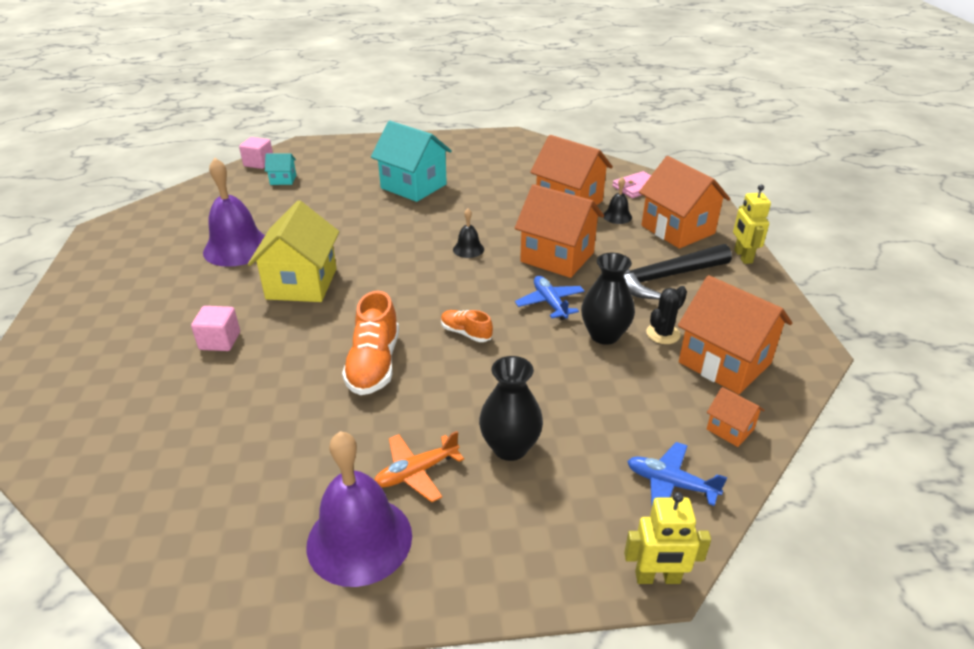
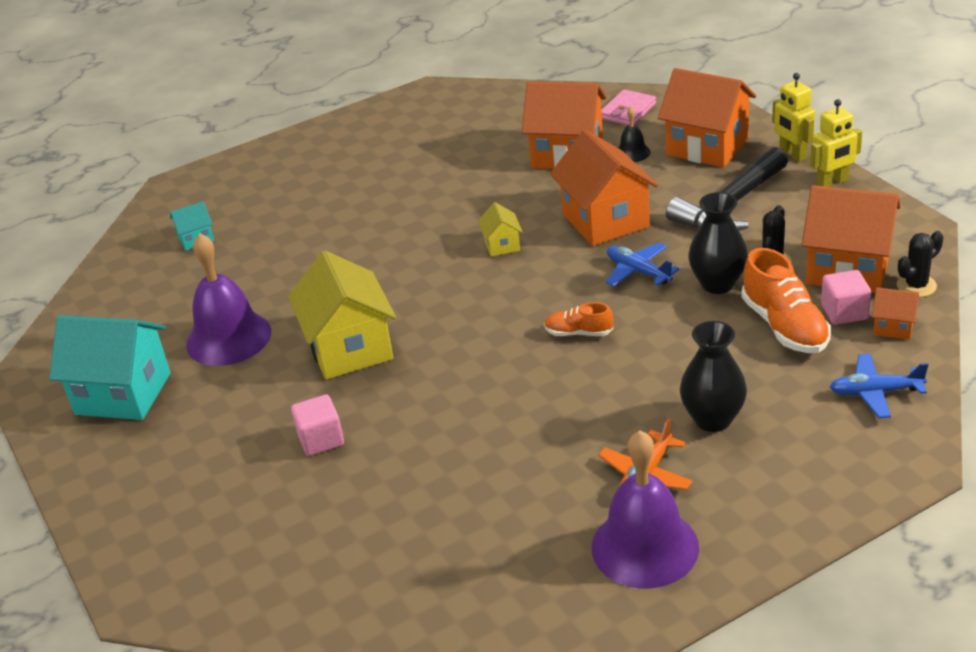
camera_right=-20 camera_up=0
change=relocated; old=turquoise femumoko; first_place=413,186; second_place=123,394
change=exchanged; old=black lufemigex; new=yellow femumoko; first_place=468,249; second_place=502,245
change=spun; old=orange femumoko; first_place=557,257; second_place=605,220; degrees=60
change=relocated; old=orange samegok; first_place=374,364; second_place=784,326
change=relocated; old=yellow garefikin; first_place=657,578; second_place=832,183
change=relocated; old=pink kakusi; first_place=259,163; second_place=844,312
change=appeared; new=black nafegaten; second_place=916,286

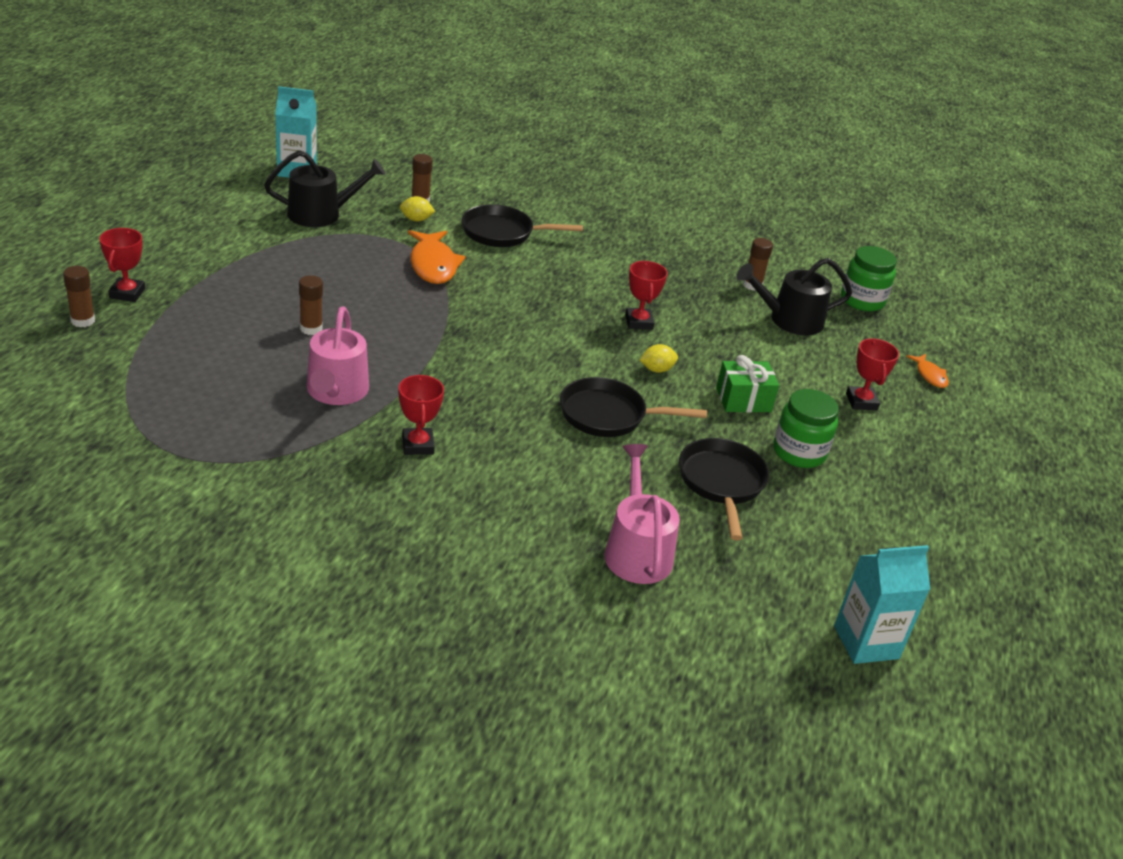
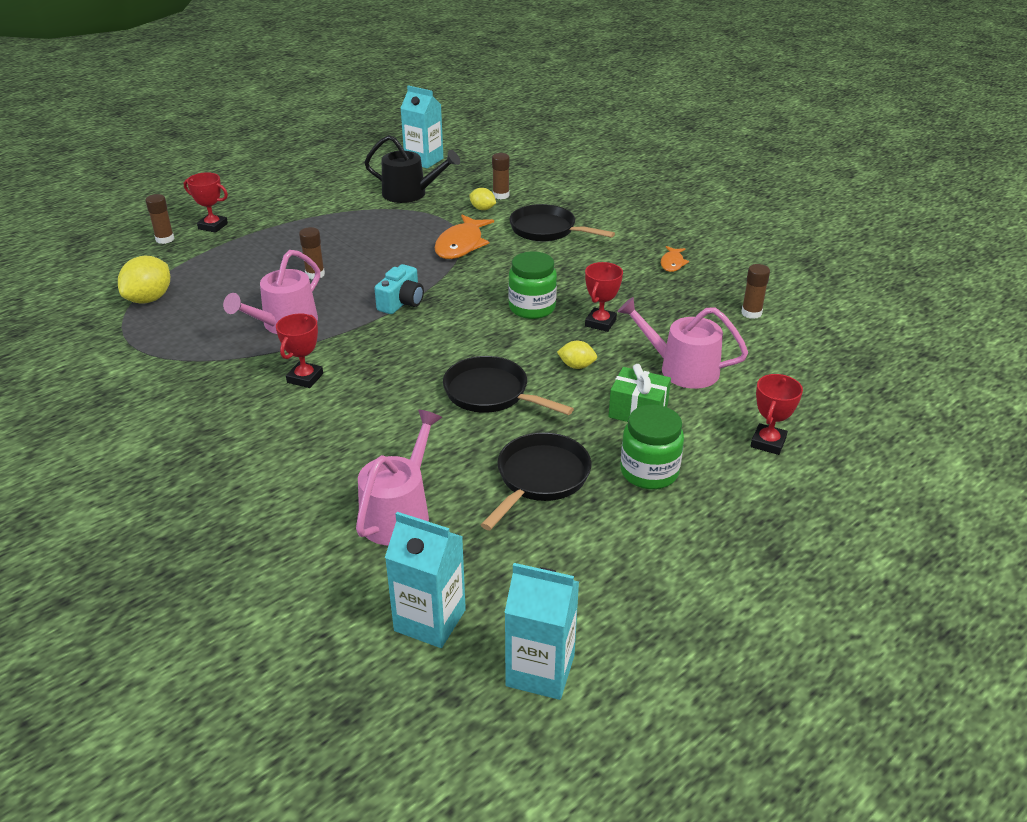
camera_right=35 camera_up=0
change=appeared; new=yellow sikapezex; second_place=149,299
change=spun; old=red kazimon; first_place=127,293; second_place=213,226; degrees=75
change=appeared; new=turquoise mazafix; second_place=401,302
change=appeared; new=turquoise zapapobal; second_place=430,620
change=relocated; old=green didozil; first_place=862,300; second_place=532,308
change=appeared; new=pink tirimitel; second_place=682,369
change=relocated; old=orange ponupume; first_place=930,375; second_place=672,263
change=missing; old=black tirimitel; first_place=790,320

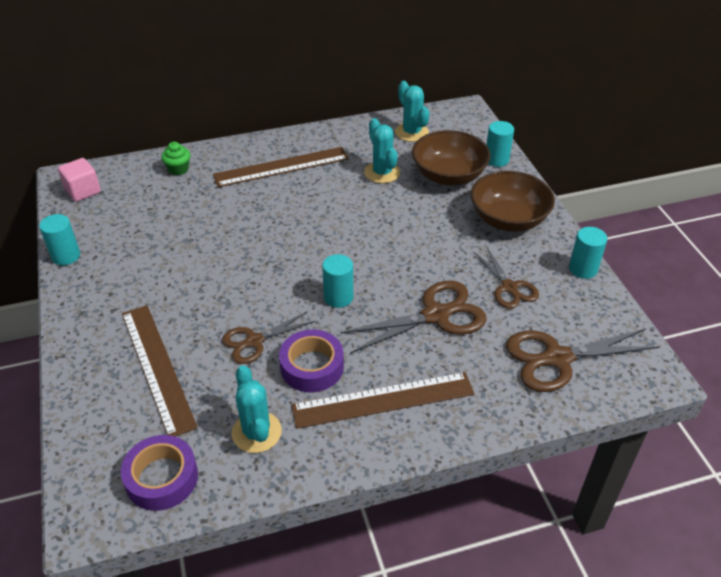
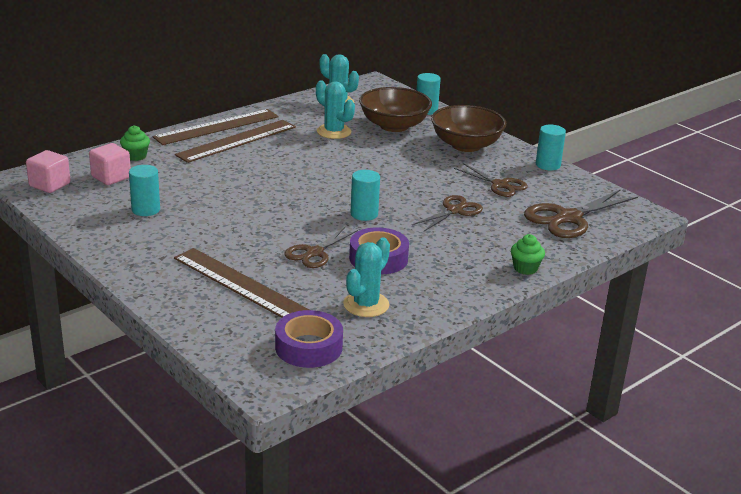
camera_right=-25 camera_up=-15
change=appeared; new=pink kakusi; second_place=111,177
change=relocated; old=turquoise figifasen; first_place=66,256; second_place=146,210
change=relocated; old=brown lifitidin; first_place=383,400; second_place=217,127
change=spun; old=turquoise nafegaten; first_place=256,432; second_place=366,305; degrees=75
change=size; old=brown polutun; first_place=435,315; second_place=454,211; factor=0.63
change=appeared; new=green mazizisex; second_place=525,268

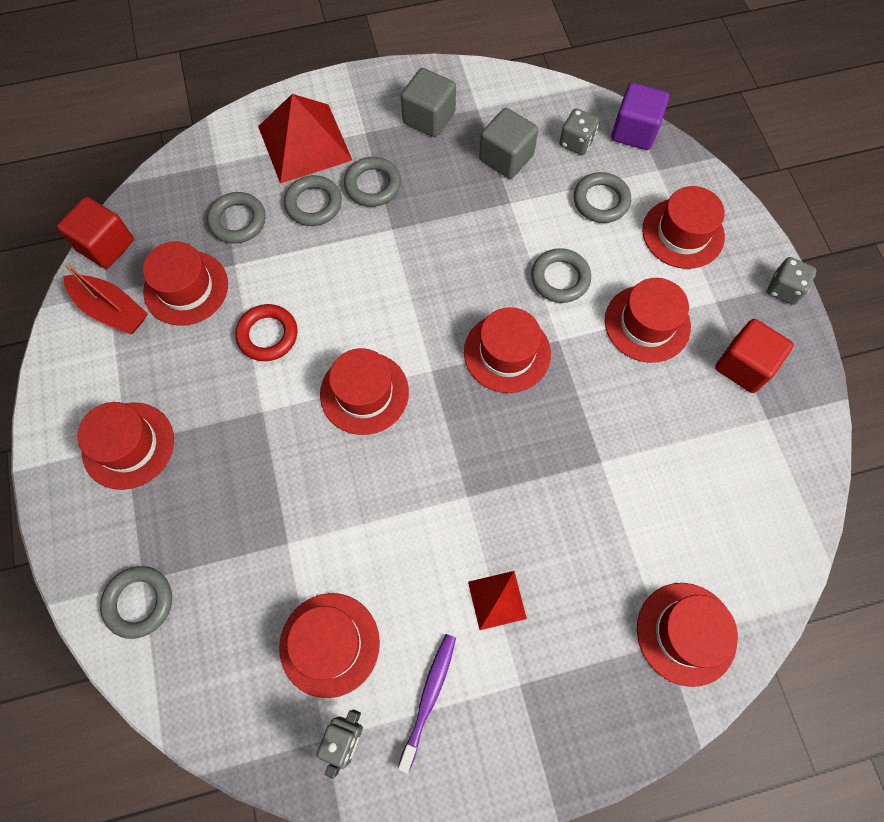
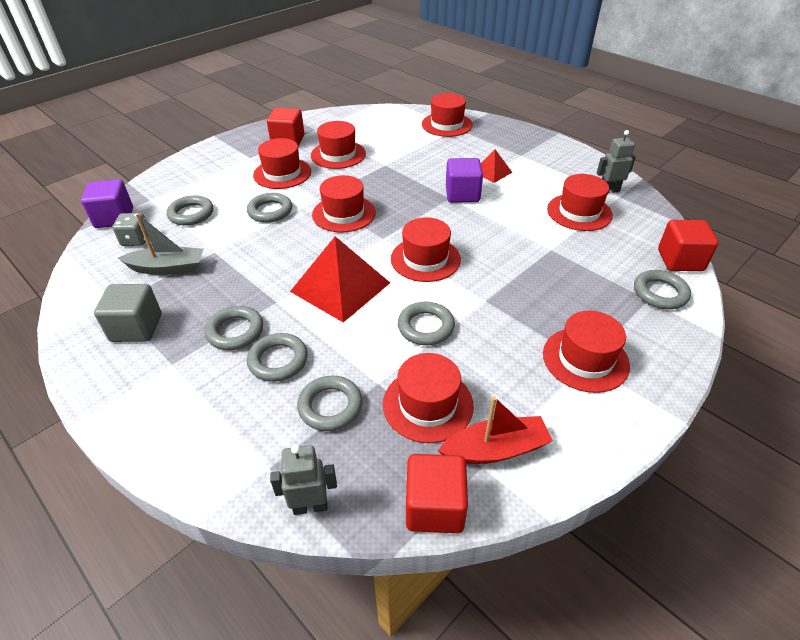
camera_right=-120 camera_up=-25
change=exchanged; old=grey kakusi; new=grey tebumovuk; first_place=506,158; second_place=168,268
change=appeared; new=grey garefikin; second_place=310,506
change=relocated; old=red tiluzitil; first_place=305,143; second_place=340,287
change=relocated; old=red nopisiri; first_place=683,233; second_place=338,154
change=colour; old=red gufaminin; new=grey gufaminin; first_place=268,335; second_place=426,327
change=spun; old=red tebumovuk; first_place=112,310; second_place=495,449; degrees=75
change=appeared; new=purple kakusi; second_place=462,194
change=appeared; new=red kakusi; second_place=680,260
change=missing; old=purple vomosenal; first_place=429,697
change=missing; old=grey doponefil; first_place=784,289

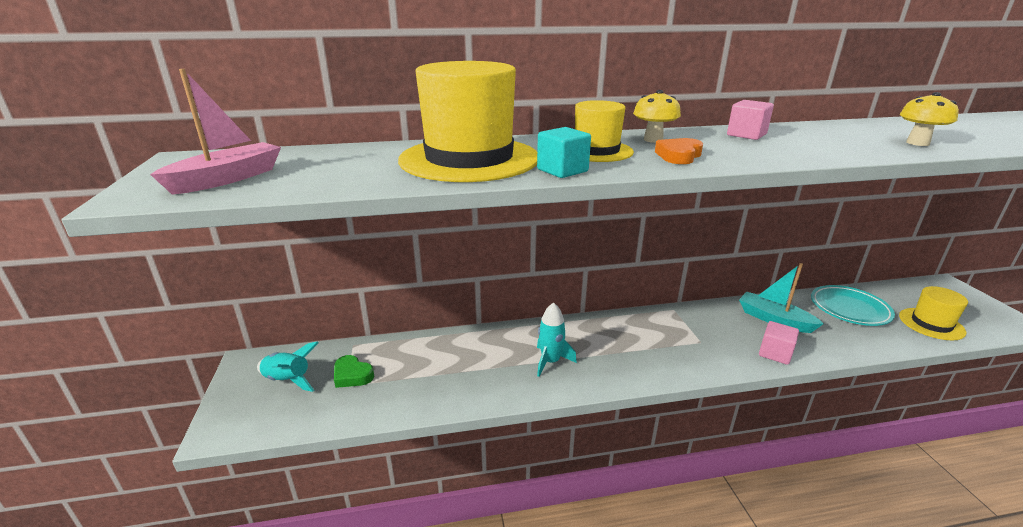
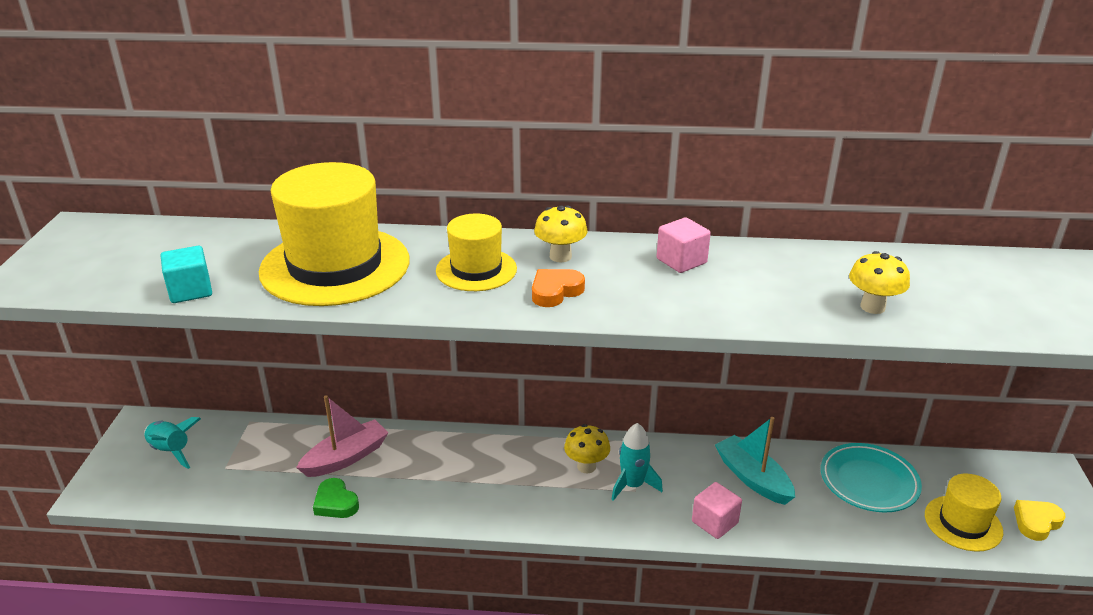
camera_right=15 camera_up=5
change=relocated; old=turquoise kakusi; first_place=562,170; second_place=190,291
change=relocated; old=pink tebumovuk; first_place=227,179; second_place=346,458
change=relocated; old=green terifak; first_place=352,375; second_place=335,503
change=appeared; new=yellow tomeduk; second_place=586,466
change=relocated; old=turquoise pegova; first_place=550,361; second_place=632,485
change=appeared; new=yellow terifak; second_place=1036,522

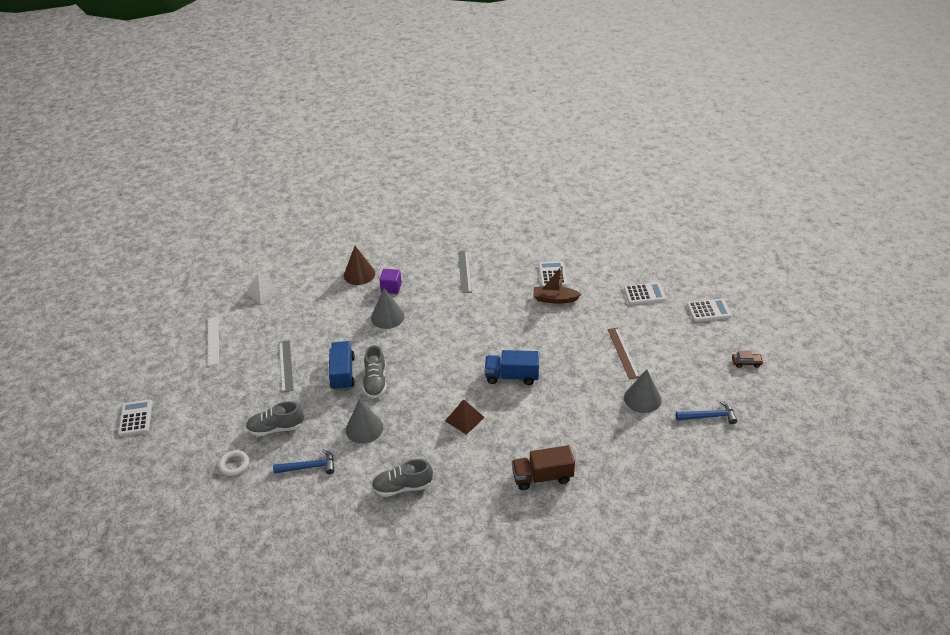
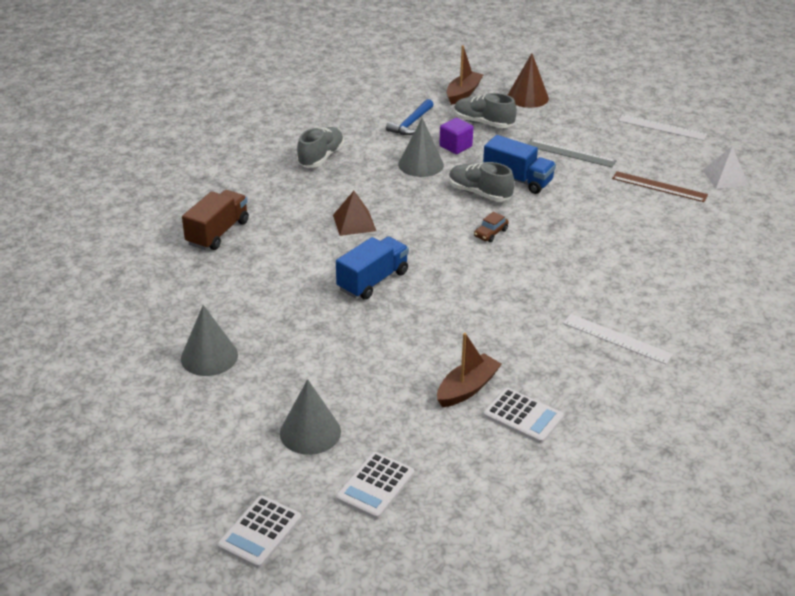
camera_right=125 camera_up=-5
change=relocated; old=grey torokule; first_place=387,317; second_place=310,432
change=relocated; old=purple kakusi; first_place=391,288; second_place=455,146
change=exchanged; old=white gufaminin; new=brown tebumovuk; first_place=234,464; second_place=463,93
change=spun; old=grey samegok; first_place=276,428; second_place=483,123; degrees=-90
change=relocated; old=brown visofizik; first_place=746,363; second_place=490,233
change=relocated; old=brown torokule; first_place=359,274; second_place=527,97
change=colour; old=grey lifitidin; new=white lifitidin; first_place=464,271; second_place=617,339
change=relocated; old=brown lifitidin; first_place=623,353; second_place=659,187
change=missing; old=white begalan; first_place=135,418
change=missing; old=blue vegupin; first_place=709,416

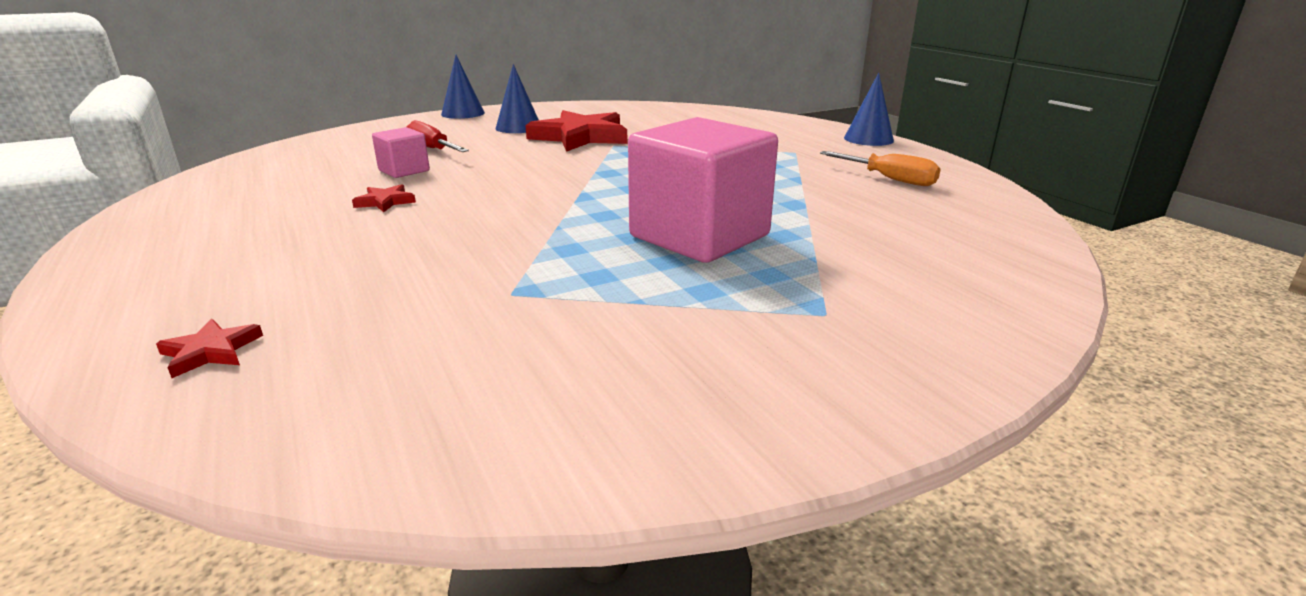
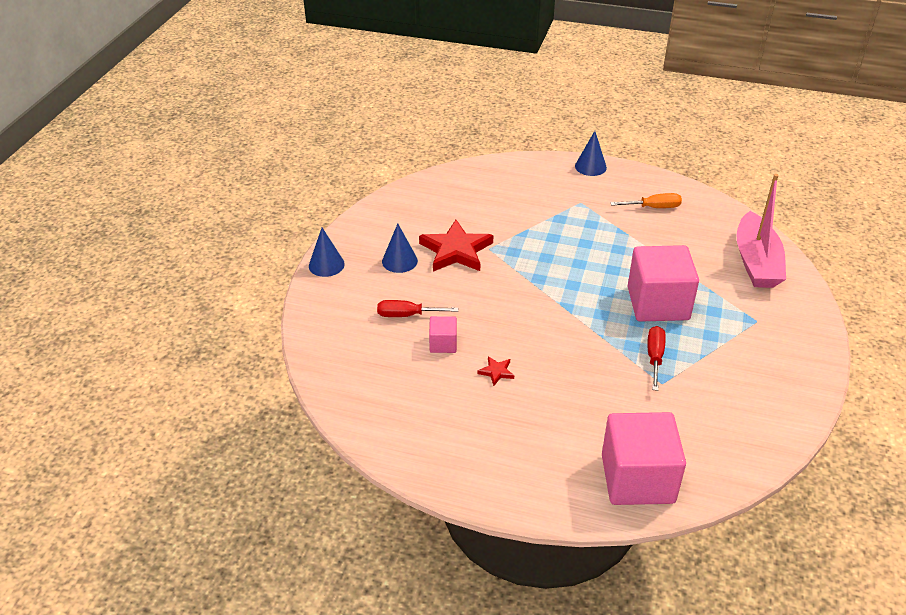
camera_right=-45 camera_up=15
change=exchanged; old=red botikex; new=pink kakusi; first_place=211,351; second_place=637,479
change=appeared; new=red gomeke; second_place=654,357
change=appeared; new=pink tebumovuk; second_place=756,262

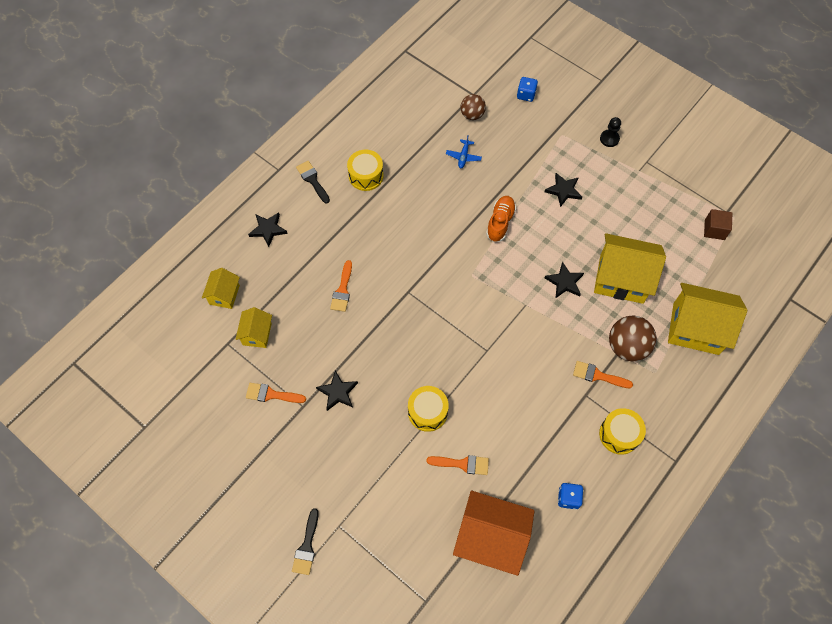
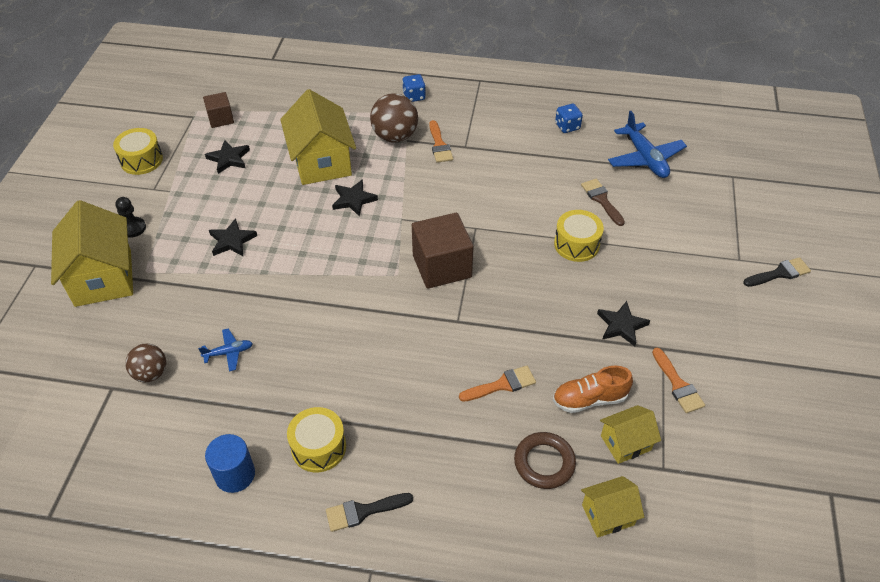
camera_right=-120 camera_up=-15
change=relocated; old=yellow femumoko; first_place=695,328; second_place=103,277
change=relocated; old=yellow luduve; first_place=619,434; second_place=141,160
change=relocated; old=black botikex; first_place=268,229; second_place=229,159
change=appeared; new=blue figifasen; second_place=235,474
change=spun; old=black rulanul; first_place=312,180; second_place=363,511; degrees=45
change=relocated; old=blue doponefil; first_place=526,95; second_place=414,96
change=appeared; new=brown kakusi; second_place=442,266
change=appeared; new=brown gufaminin; second_place=544,463
change=relocated; old=orange samegok; first_place=500,222; second_place=589,399
change=colour; old=orange rulanul; new=brown rulanul; first_place=462,464; second_place=601,200
change=exchanged; old=orange femumoko; new=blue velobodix; first_place=490,538; second_place=645,158

